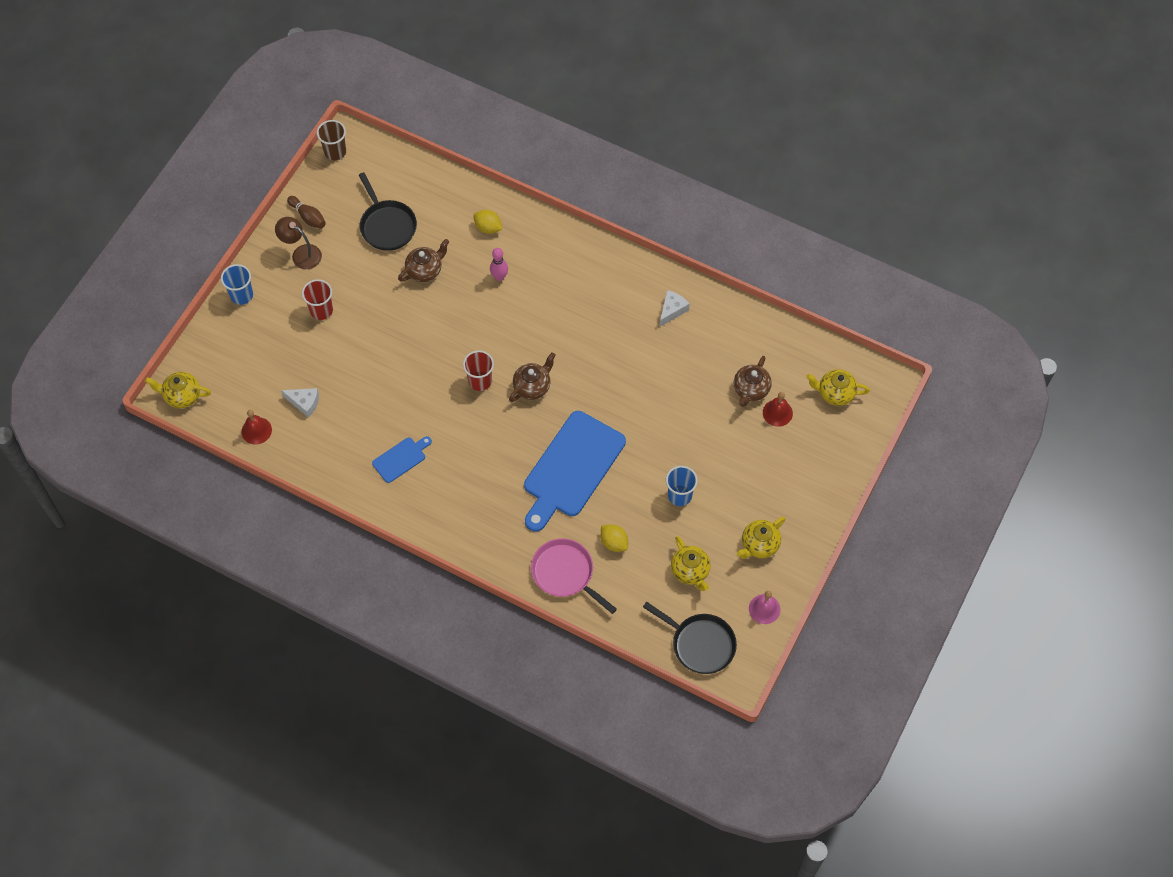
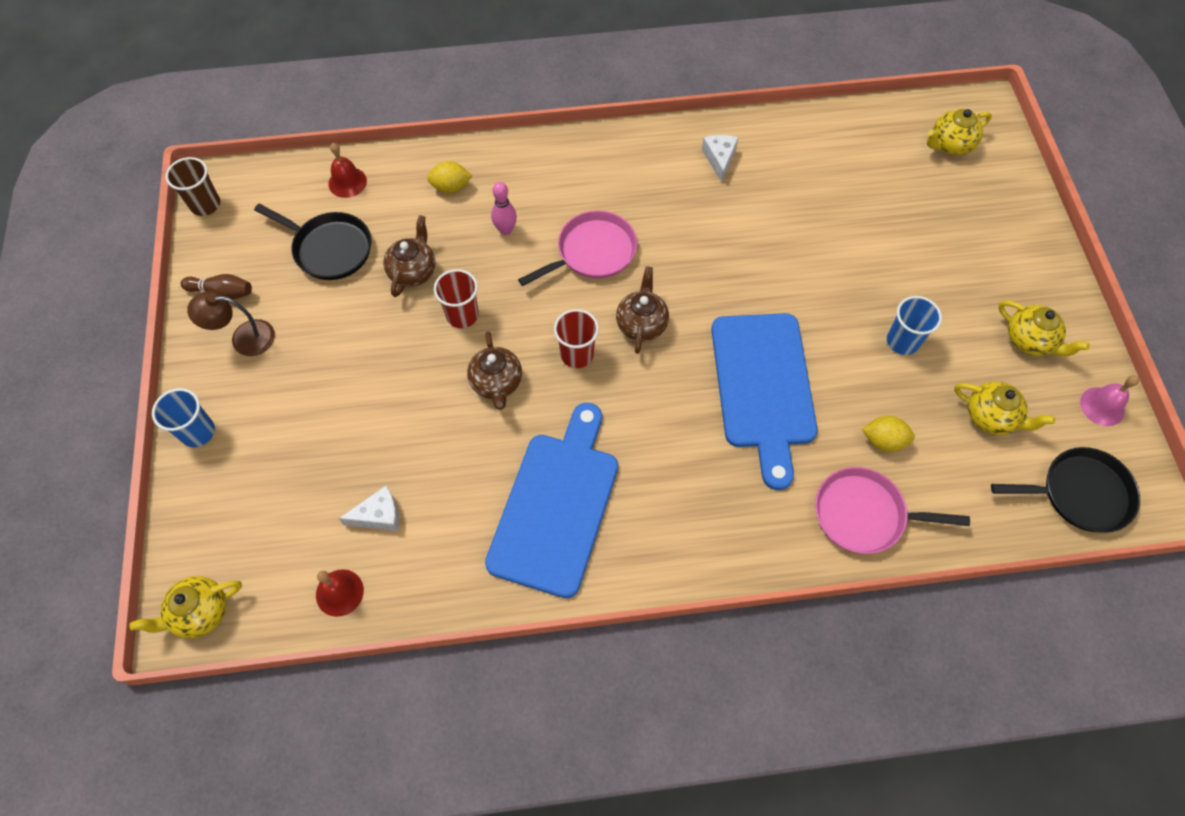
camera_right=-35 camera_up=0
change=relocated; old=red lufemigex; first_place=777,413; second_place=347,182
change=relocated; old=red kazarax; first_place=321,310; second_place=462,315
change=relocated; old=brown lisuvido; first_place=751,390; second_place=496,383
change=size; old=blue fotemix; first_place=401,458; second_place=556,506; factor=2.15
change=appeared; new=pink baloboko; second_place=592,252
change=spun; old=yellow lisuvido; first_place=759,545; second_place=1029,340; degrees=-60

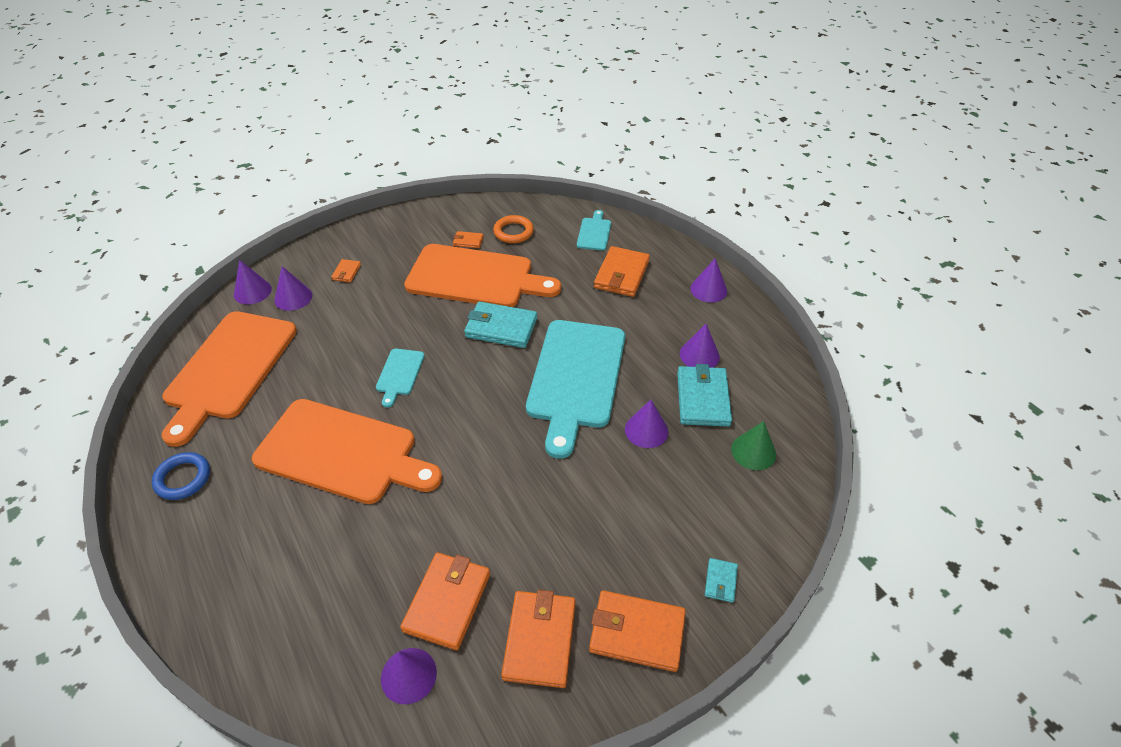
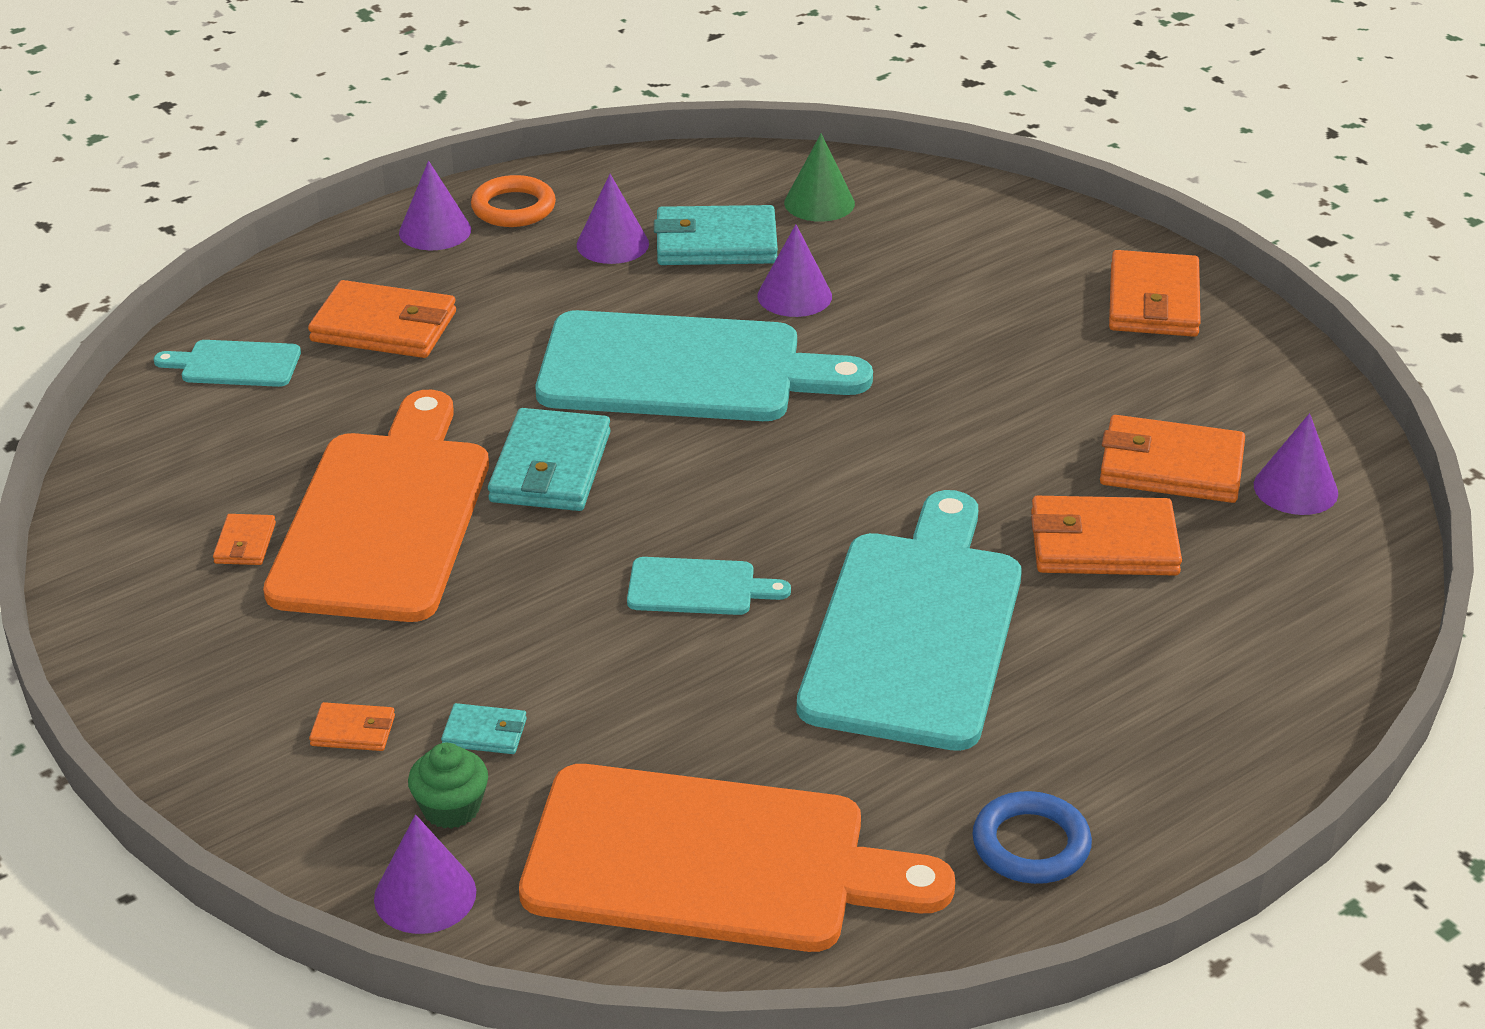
camera_right=-95 camera_up=-10
change=exchanged; old=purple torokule; new=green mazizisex; first_place=293,297; second_place=451,808
change=relocated; old=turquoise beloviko; first_place=720,581; second_place=485,733
change=relocated; old=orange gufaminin; first_place=513,232; second_place=513,208
change=colour; old=orange fotemix; new=turquoise fotemix; first_place=342,453; second_place=915,630
change=relocated; old=orange beloviko; first_place=539,640; second_place=1103,544

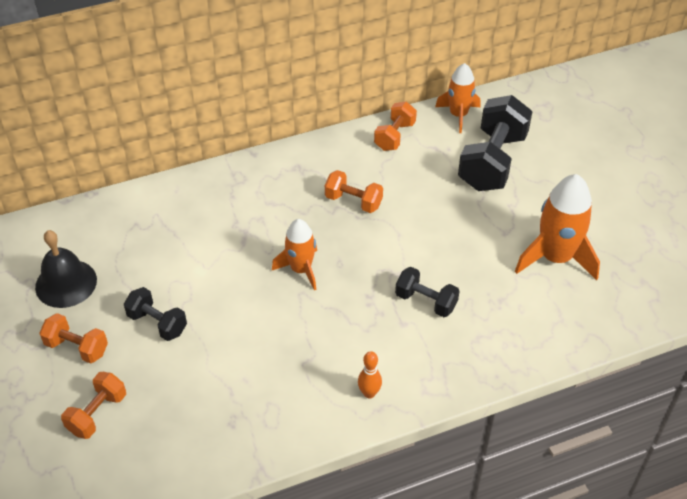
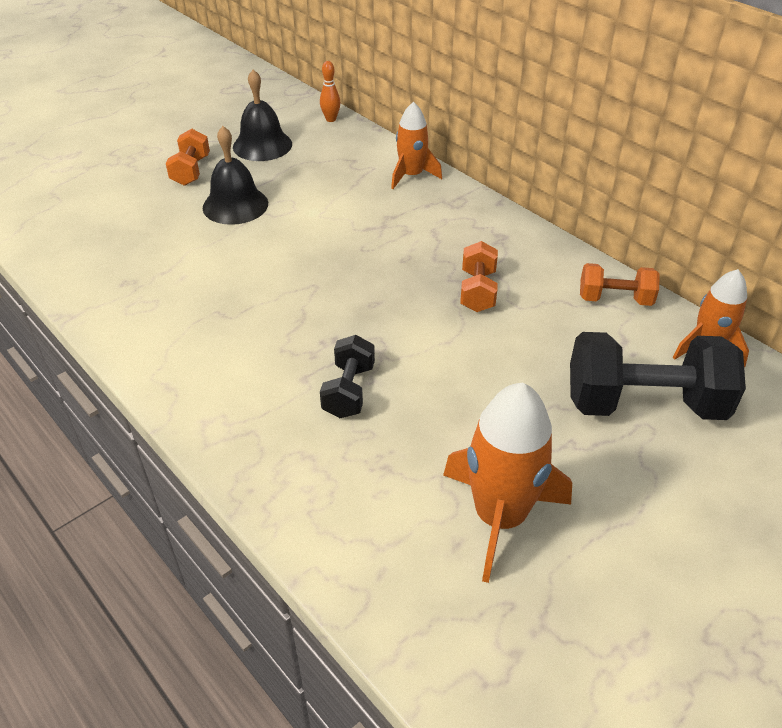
camera_right=70 camera_up=-5
change=exchanged; old=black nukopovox; new=black lufemigex; first_place=157,323; second_place=235,205
change=relocated; old=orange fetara; first_place=369,393; second_place=331,119
change=relocated; old=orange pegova; first_place=301,269; second_place=412,176
change=missing; old=orange nukopovox; first_place=97,414

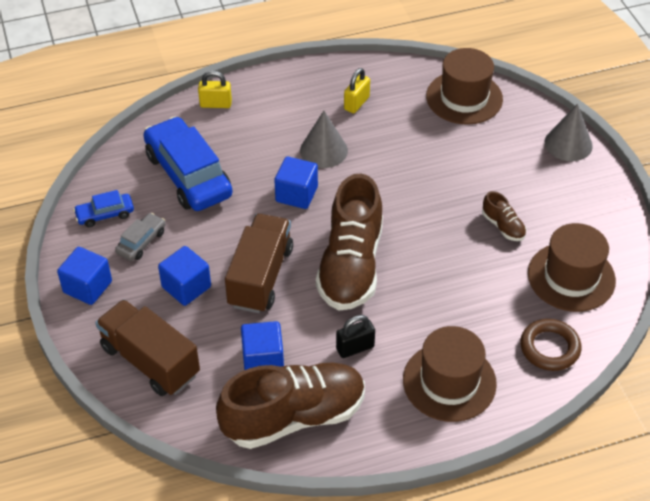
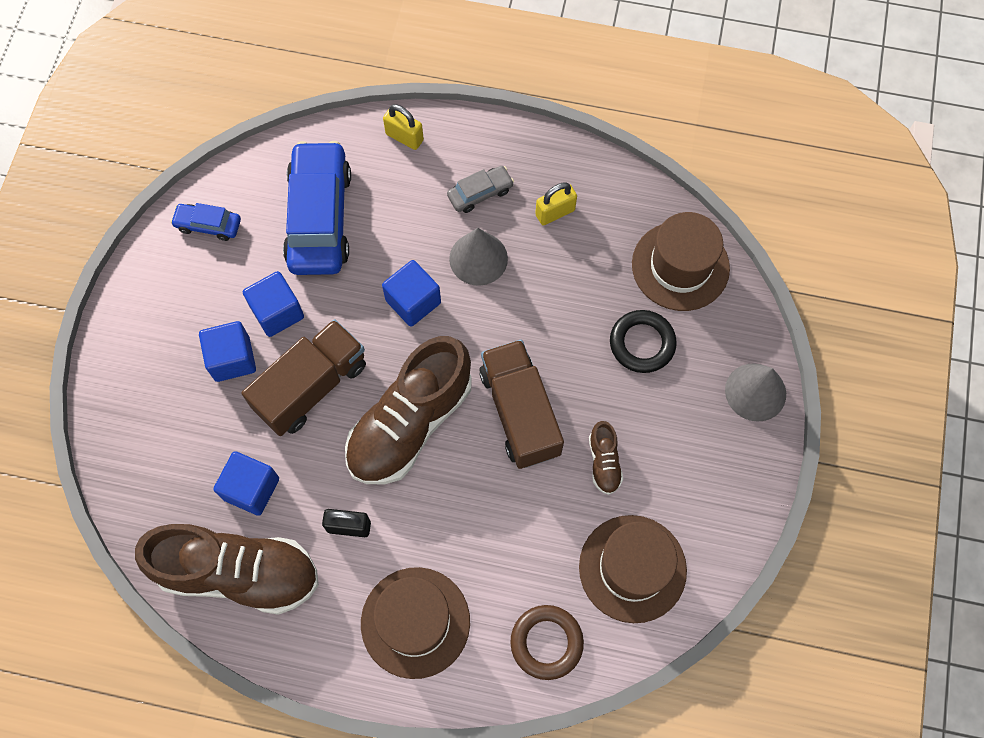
camera_right=30 camera_up=20
change=relocated; old=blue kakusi; first_place=87,287; second_place=277,312
change=relocated; old=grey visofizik; first_place=141,242; second_place=480,193
change=relocated; old=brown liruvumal; first_place=150,361; second_place=520,412
change=appeared; new=black gufaminin; second_place=642,343

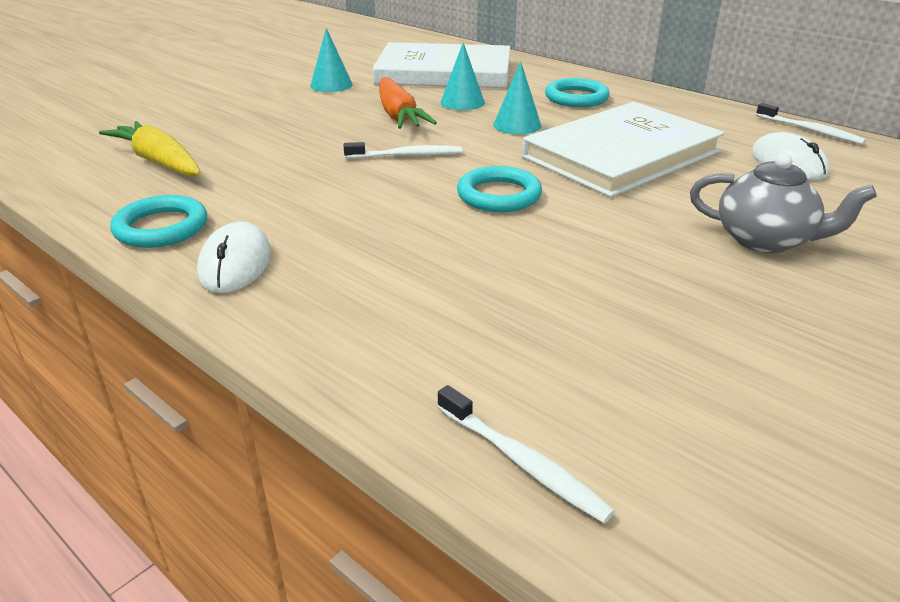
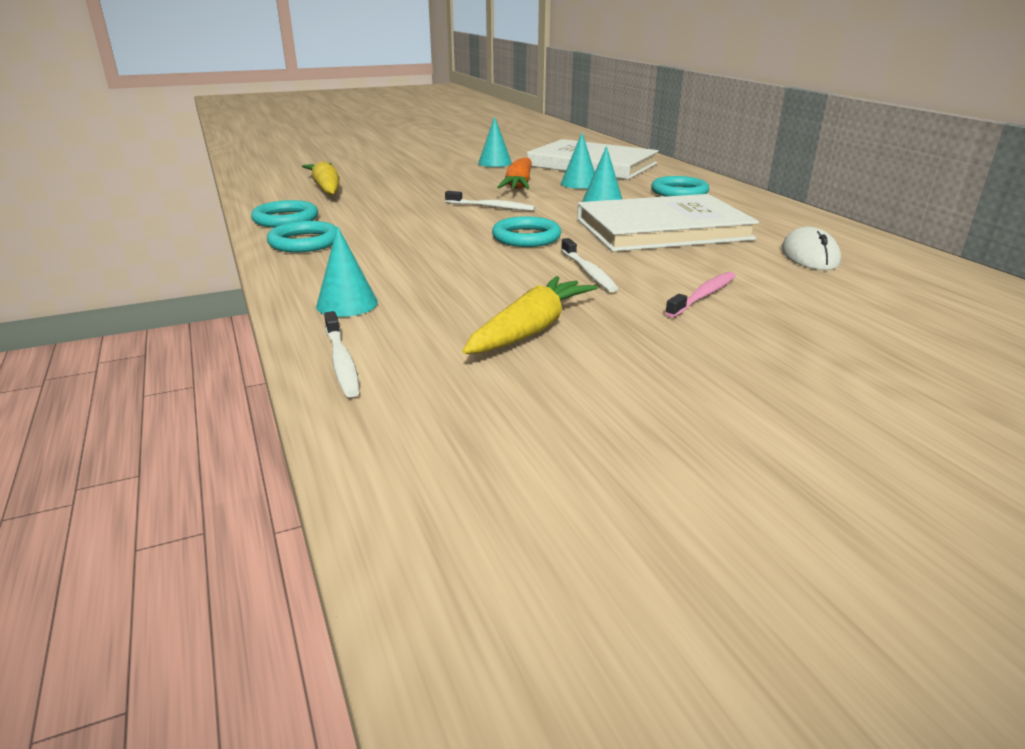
camera_right=25 camera_up=-5
change=exchanged; old=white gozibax; new=turquoise gufaminin; first_place=235,263; second_place=304,242
change=appeared; new=turquoise torokule; second_place=347,304
change=appeared; new=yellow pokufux; second_place=530,330
change=relocated; old=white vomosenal; first_place=810,130; second_place=588,272
change=exchanged; old=grey lisuvido; new=pink vomosenal; first_place=765,240; second_place=703,295

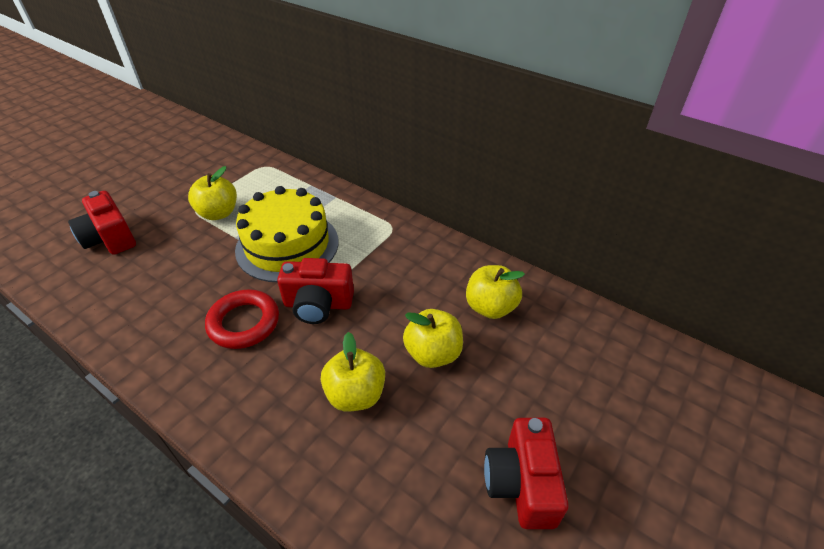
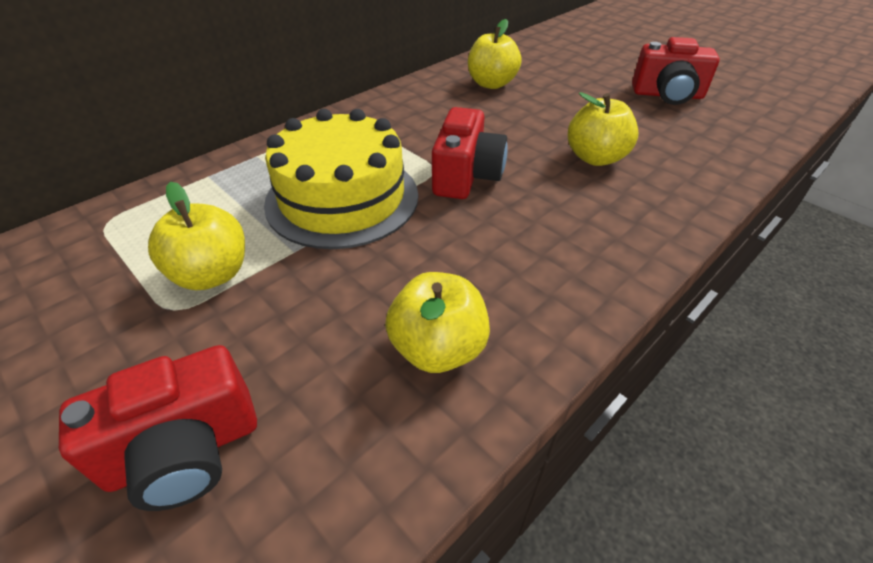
camera_right=-80 camera_up=0
change=relocated; old=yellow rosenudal; first_place=433,353; second_place=438,349
change=missing; old=red gufaminin; first_place=244,323

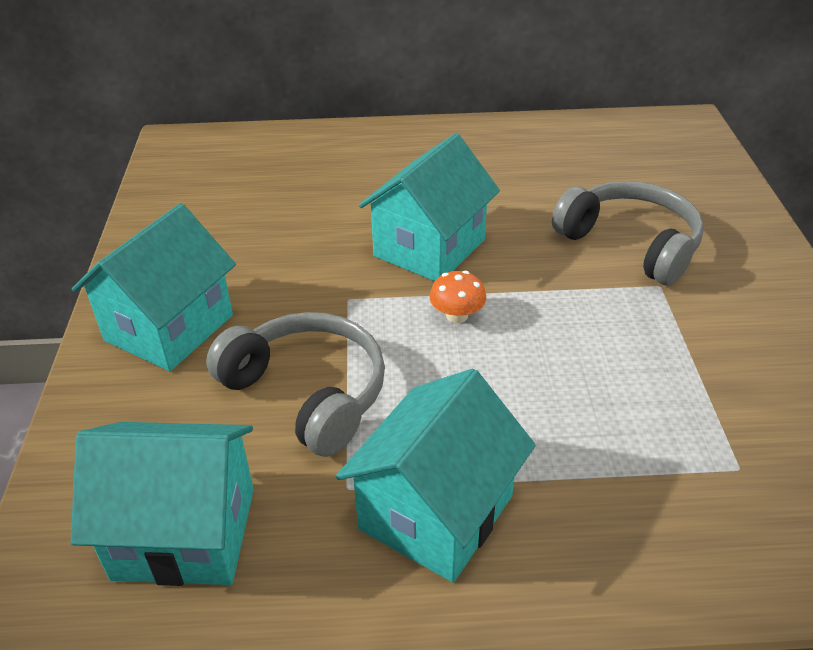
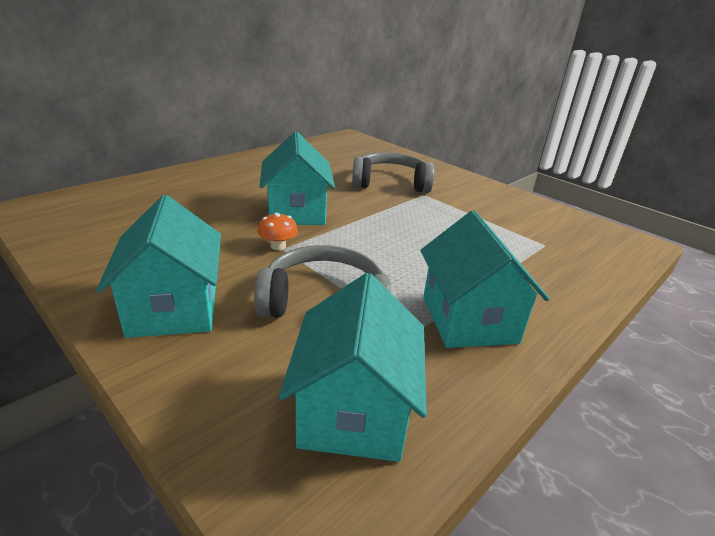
camera_right=-45 camera_up=-10
change=relocated; old=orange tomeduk; first_place=457,315; second_place=278,246
change=spun; old=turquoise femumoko; first_place=184,533; second_place=353,411; degrees=-45

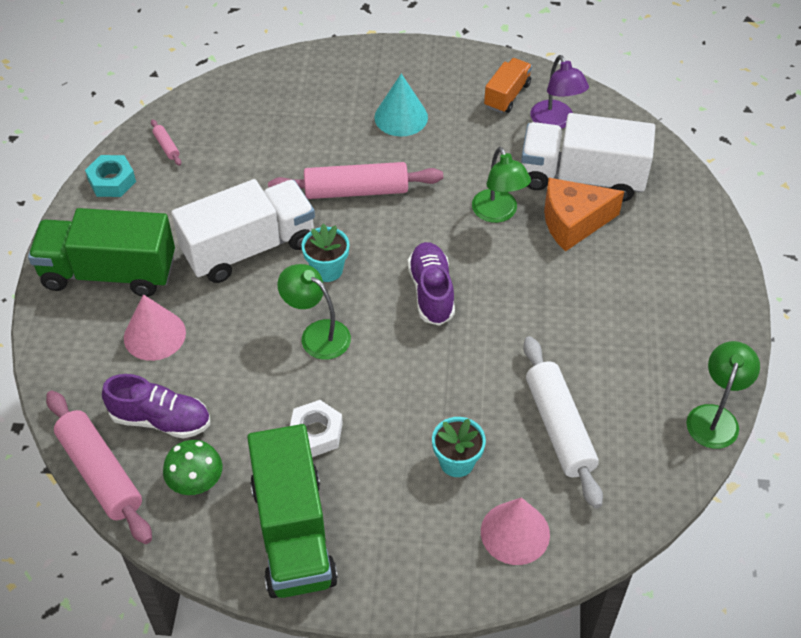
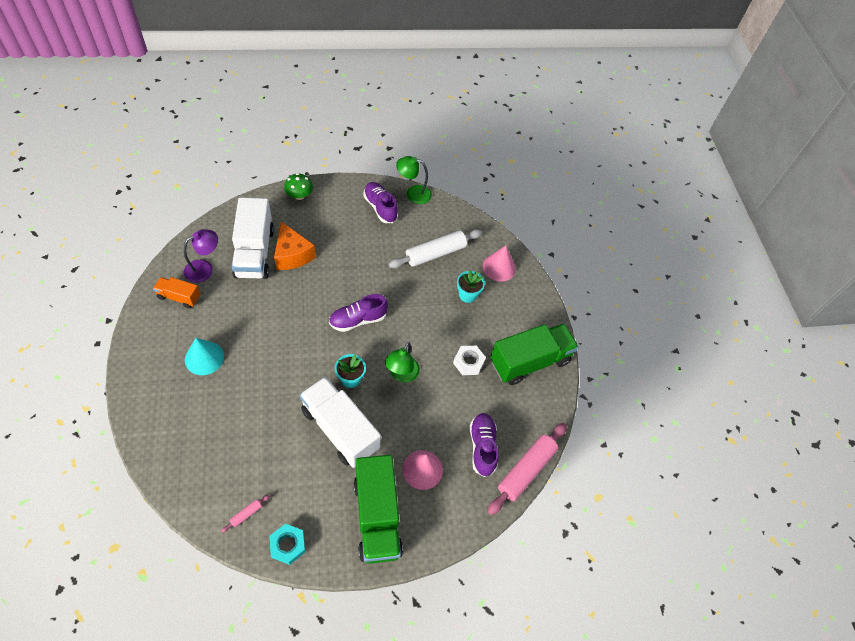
camera_right=-110 camera_up=5
change=relocated; old=green tomeduk; first_place=196,481; second_place=299,195
change=appeared; new=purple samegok; second_place=380,208
change=missing; old=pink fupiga; first_place=356,191
change=missing; old=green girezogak; first_place=498,213

